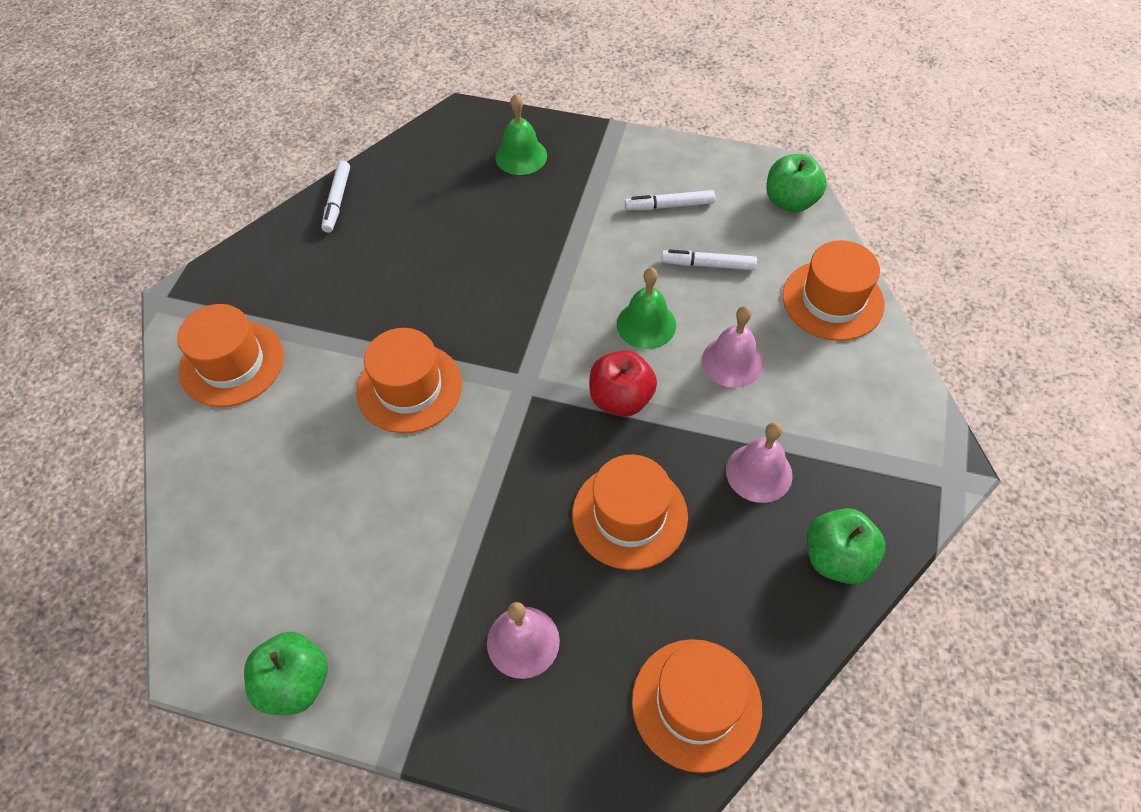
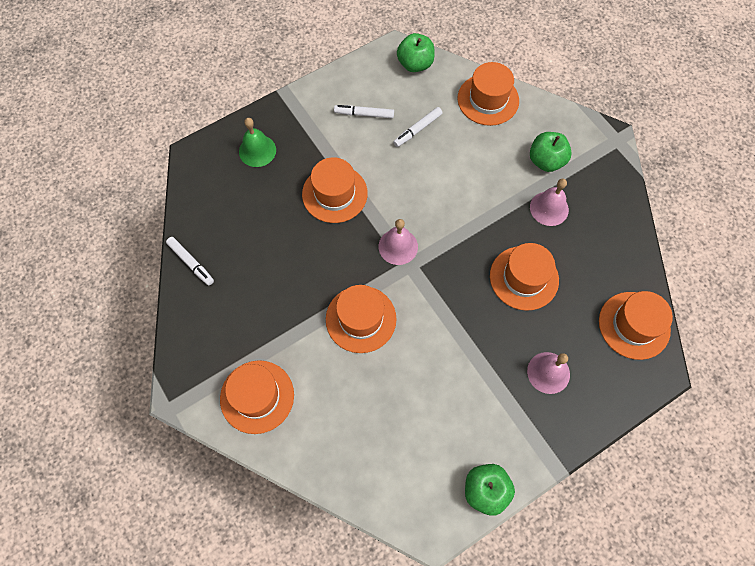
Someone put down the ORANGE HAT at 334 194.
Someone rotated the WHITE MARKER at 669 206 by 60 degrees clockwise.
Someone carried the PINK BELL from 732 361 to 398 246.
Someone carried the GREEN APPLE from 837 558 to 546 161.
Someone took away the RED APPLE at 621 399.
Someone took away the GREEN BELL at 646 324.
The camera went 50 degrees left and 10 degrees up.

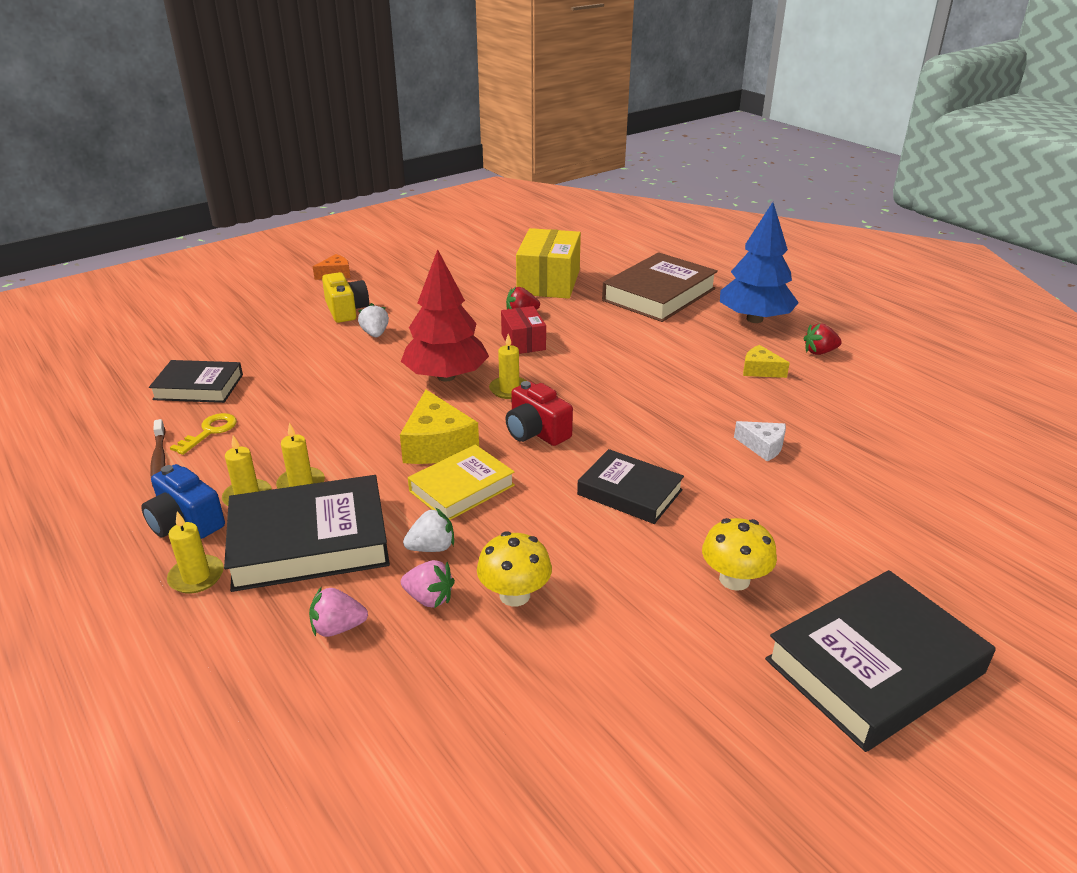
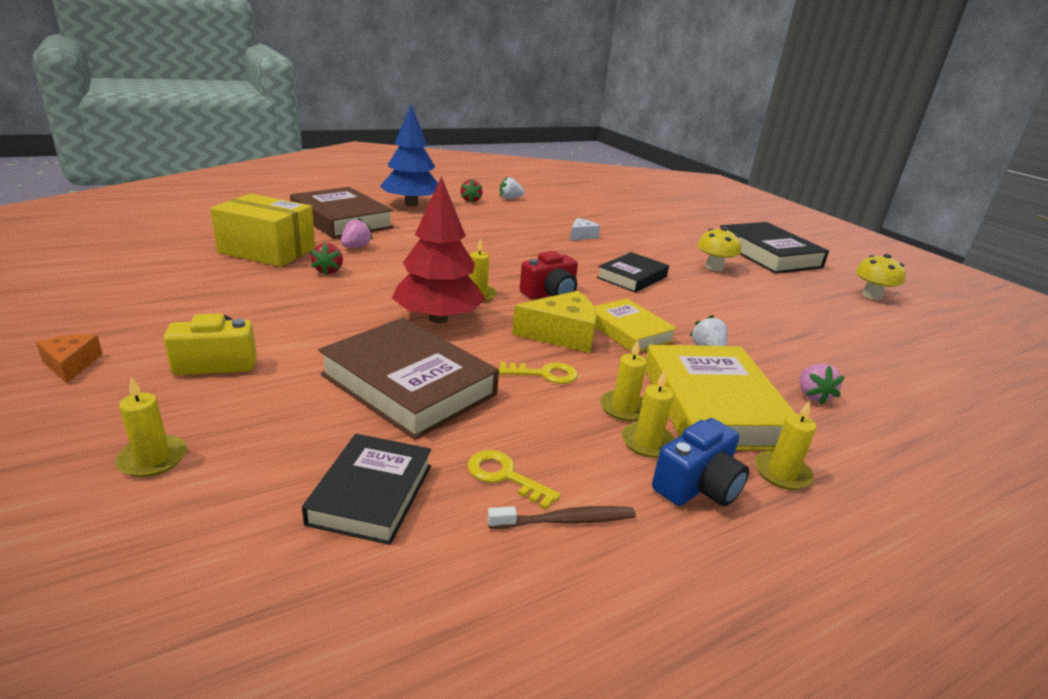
Someone put down the YELLOW CANDLE at 153 459.
Someone put down the BROWN BOOK at 408 384.
Someone carried the PINK STRAWBERRY from 429 598 to 356 247.
Someone put down the YELLOW KEY at 544 374.
Someone carried the WHITE STRAWBERRY from 375 334 to 510 198.
Someone repainted the BLACK BOOK at 309 541, which became the YELLOW BOOK at 712 405.
Someone carried the YELLOW MUSHROOM from 514 595 to 871 296.
Someone took away the RED BOX at 523 342.
Someone took away the YELLOW CHEESE at 760 370.
The camera went 85 degrees left and 5 degrees down.

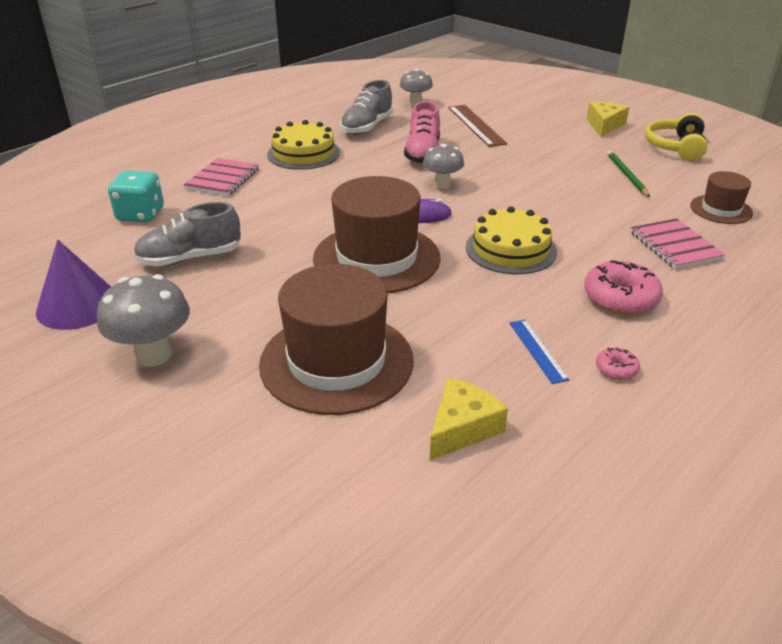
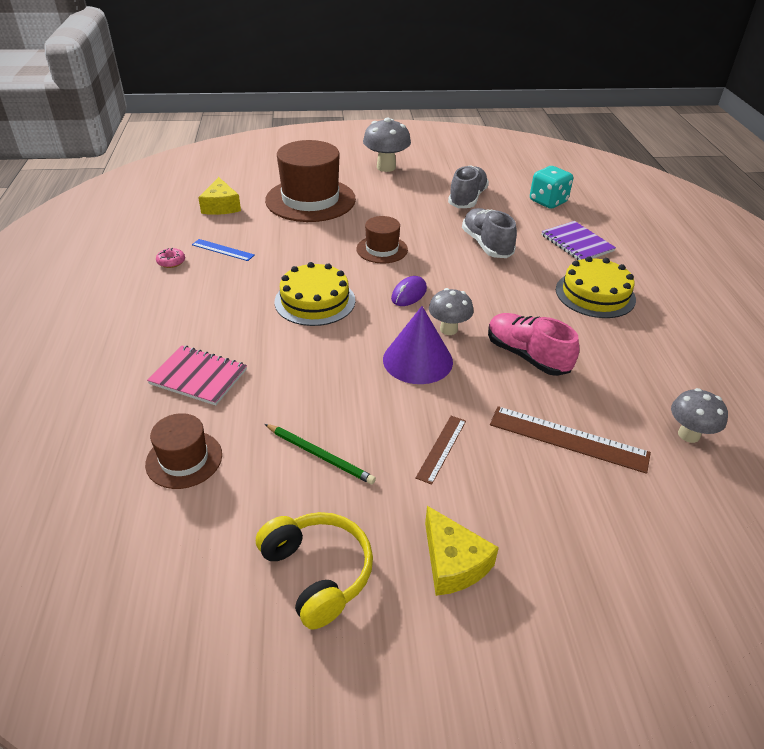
Someone scaled the BROWN HAT at 376 258 by 0.52.
Someone carried the PURPLE CONE from 78 305 to 417 360.
Someone put down the BROWN RULER at 442 448.
Someone carried the GREY SHOE from 367 127 to 486 245.
Someone repainted the PINK NOTEBOOK at 223 179, which became the PURPLE NOTEBOOK at 576 243.
Someone took away the PINK DONUT at 620 298.
The camera went 130 degrees right and 5 degrees up.

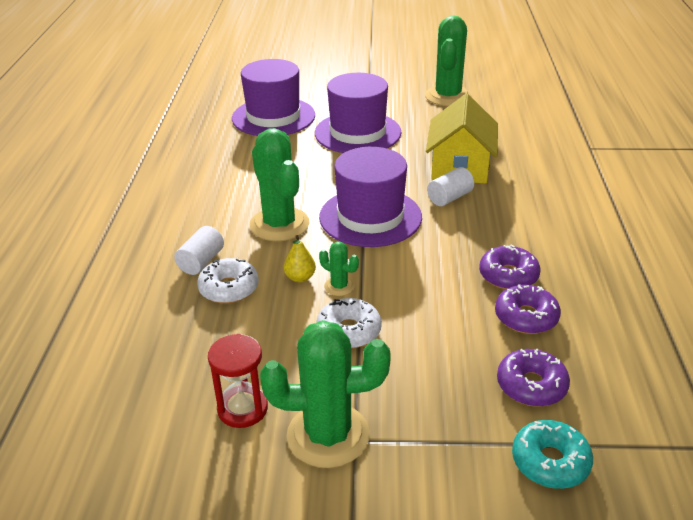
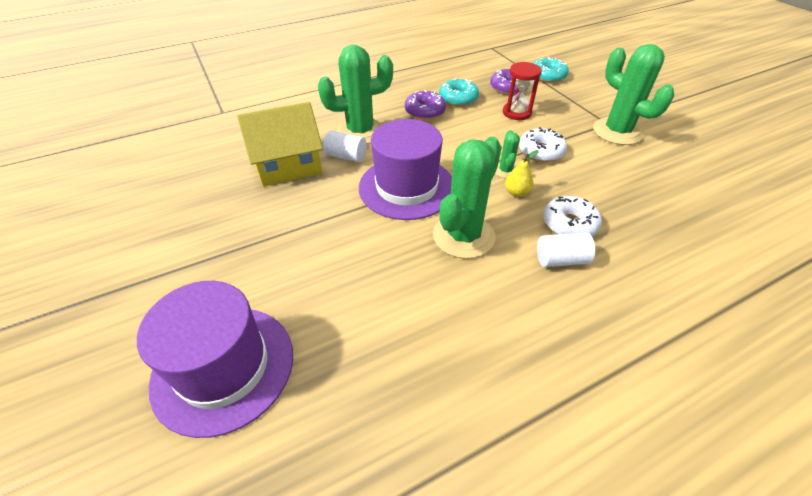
Someone carried the GREEN CACTUS from 448 96 to 360 131.
Someone repainted the PURPLE DONUT at 526 317, which became the TURQUOISE DONUT at 458 99.
Someone carried the RED HOURGLASS from 242 409 to 517 112.
Someone took away the PURPLE HAT at 357 133.
The camera went 120 degrees left and 10 degrees up.

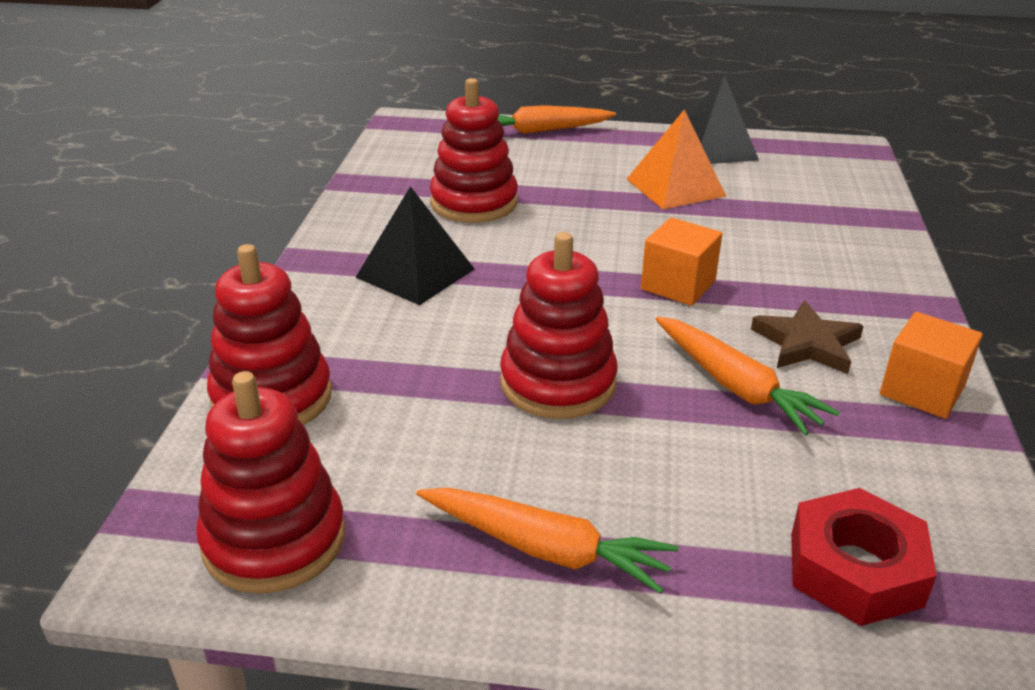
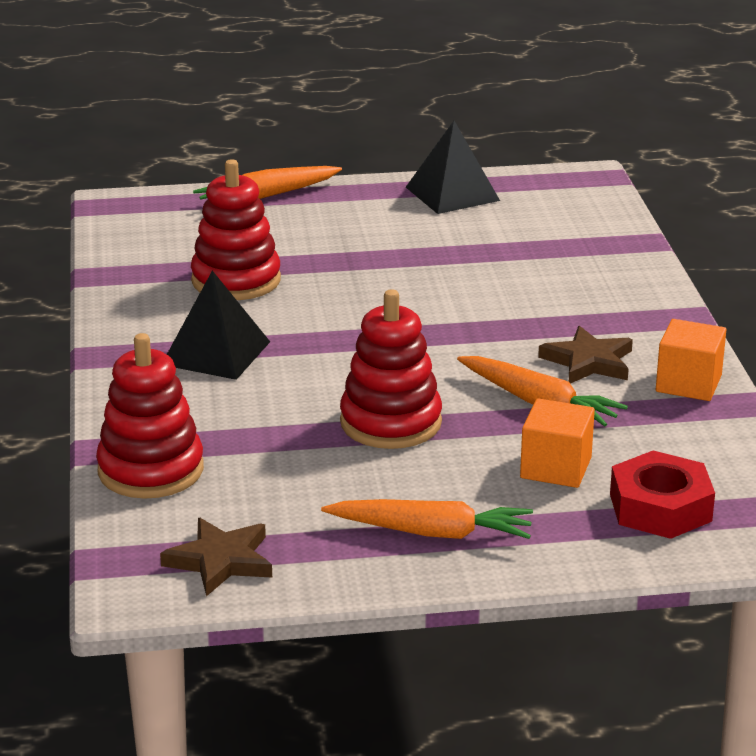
Someone swapped the RED STACKING TOY at 274 540 for the BROWN STAR at 220 561.
Someone carried the ORANGE CUBE from 678 285 to 556 468.
Someone took away the ORANGE PYRAMID at 675 187.
The camera went 15 degrees left and 5 degrees down.

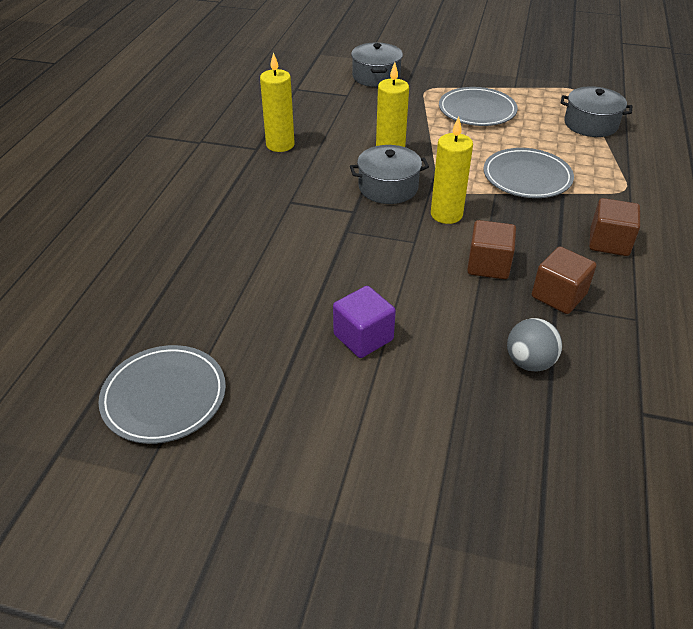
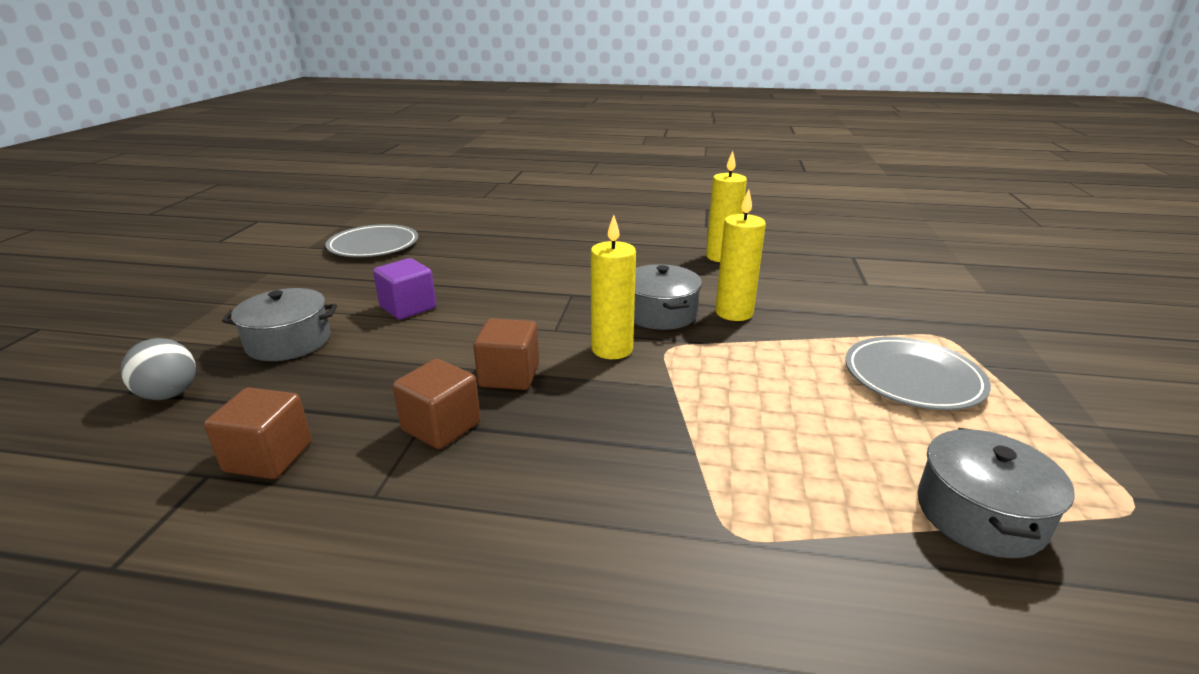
Someone carried the GREY BALL from 529 362 to 169 394.
Someone carried the BROWN CUBE from 609 242 to 268 457.
Someone carried the GREY POT from 376 76 to 289 341.
Someone took away the GREY PLATE at 527 177.
The camera went 85 degrees right and 15 degrees down.

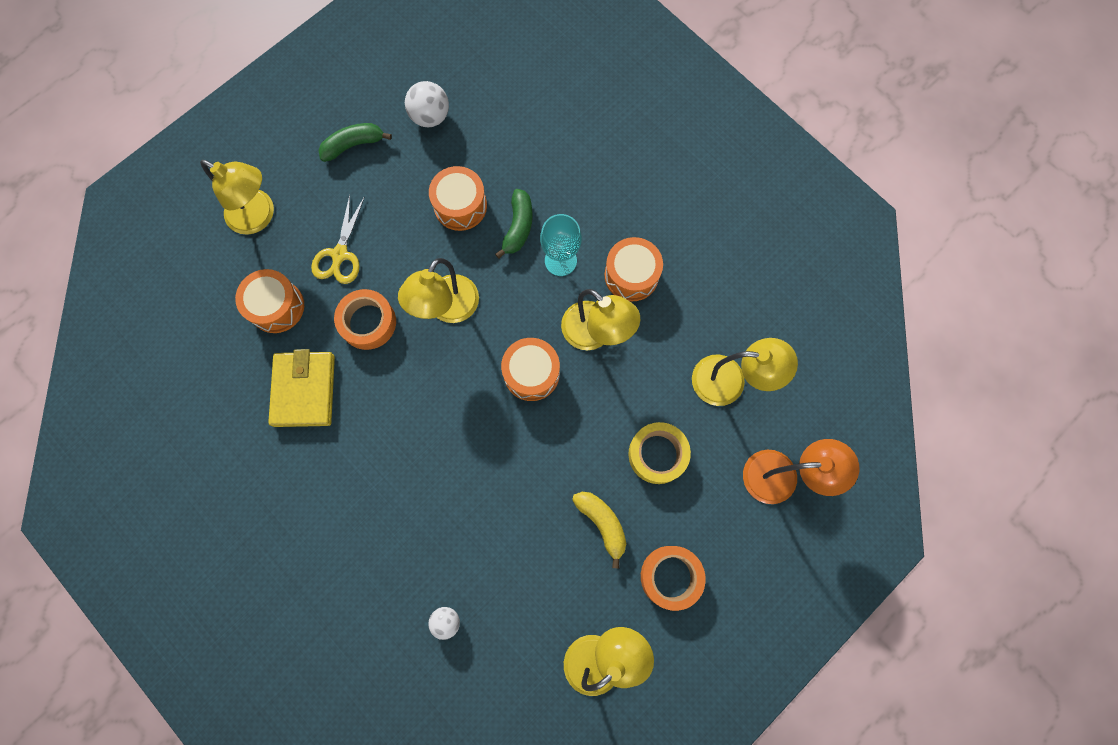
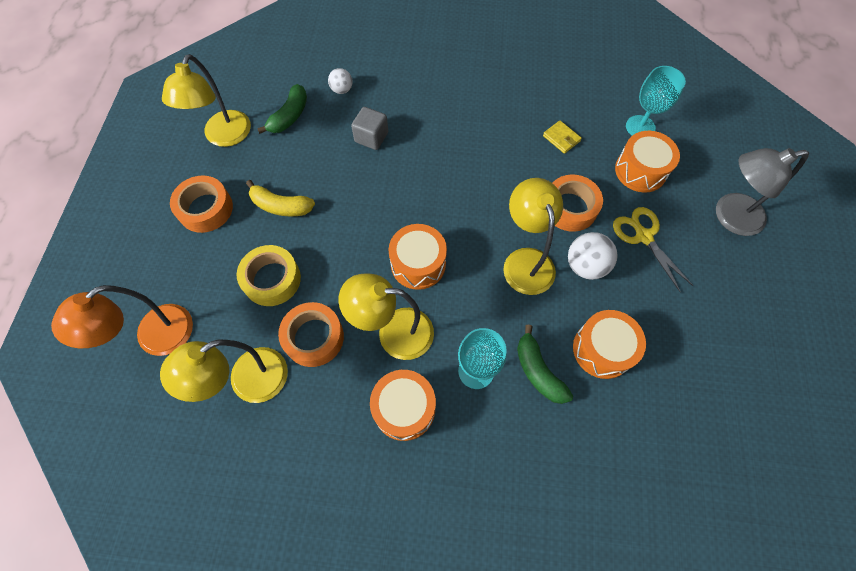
Someone carried the GREEN BANANA from 353 145 to 289 116.
Someone put down the ORANGE TAPE at 314 337.
Someone put down the GREY CUBE at 371 137.
Someone scaled the YELLOW WALLET at 304 390 by 0.47.
Someone carried the WHITE BALL from 430 116 to 585 266.
Someone put down the TURQUOISE GOBLET at 640 127.
Someone repainted the YELLOW LAMP at 259 217, which became the GREY LAMP at 729 216.
The camera went 140 degrees right and 10 degrees down.

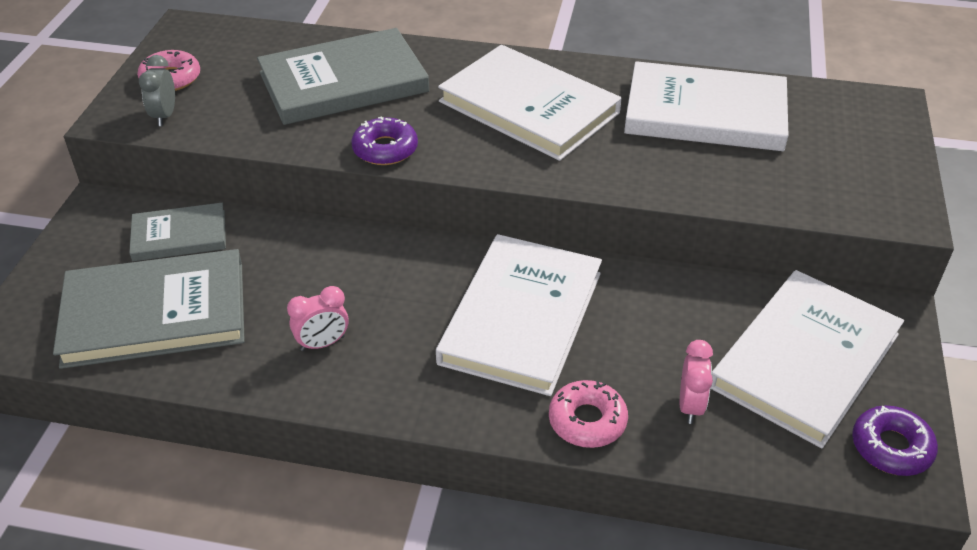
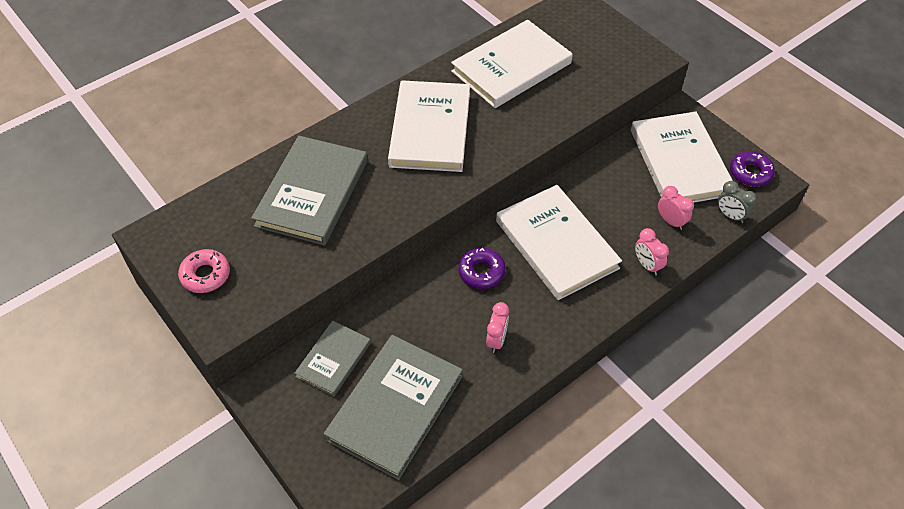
Someone rotated the WHITE BOOK at 529 107 by 75 degrees counterclockwise.
Someone carried the PURPLE DONUT from 385 149 to 481 272.
Someone swapped the PINK DONUT at 587 421 for the PINK CLOCK at 647 265.
Someone carried the GREY CLOCK from 164 116 to 730 216.
The camera went 50 degrees left and 10 degrees up.

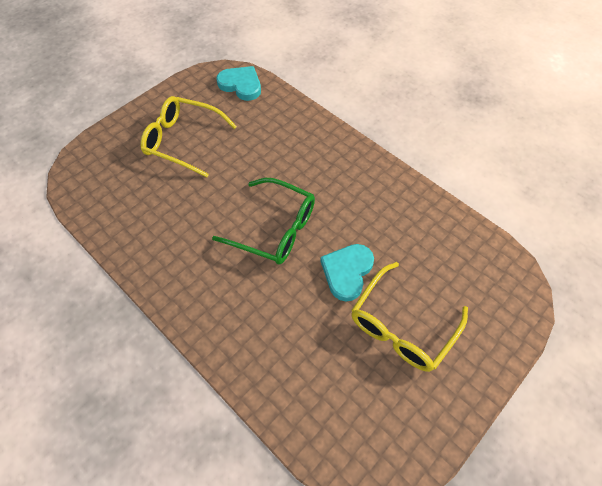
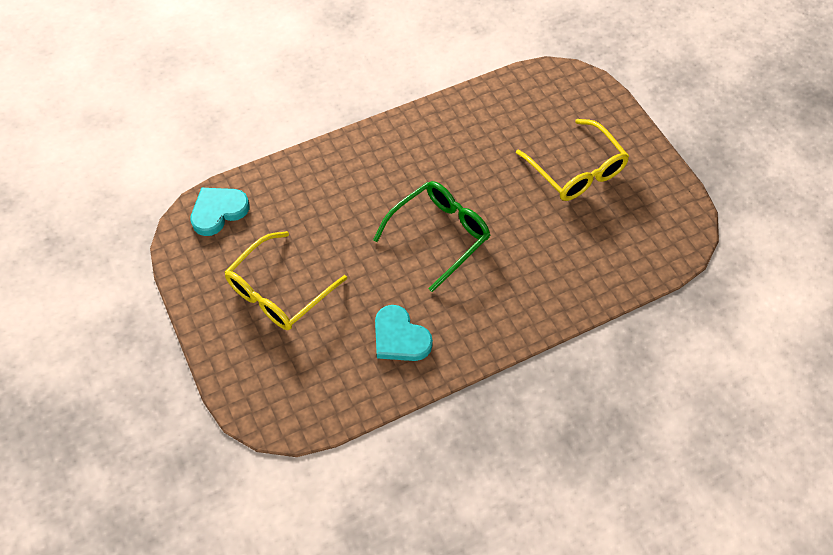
Someone carried the TURQUOISE HEART from 347 272 to 400 337.
The camera went 70 degrees left and 0 degrees up.

